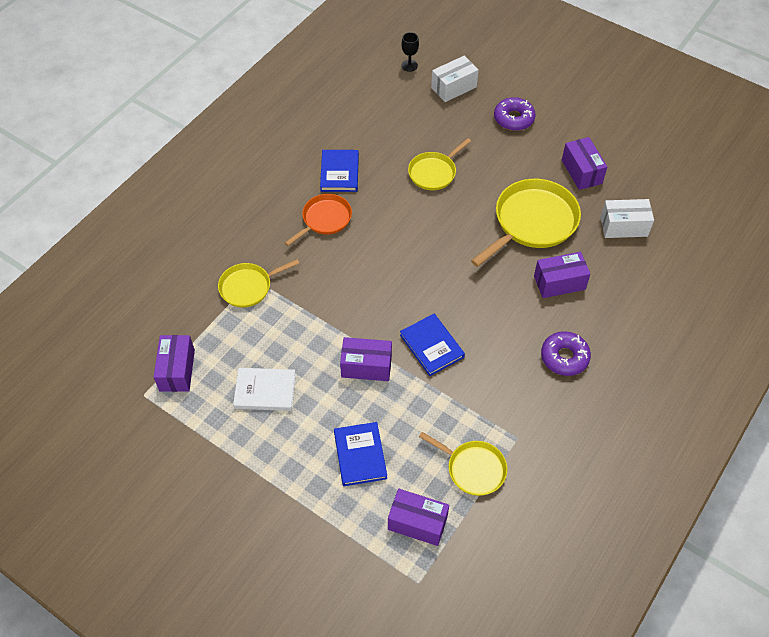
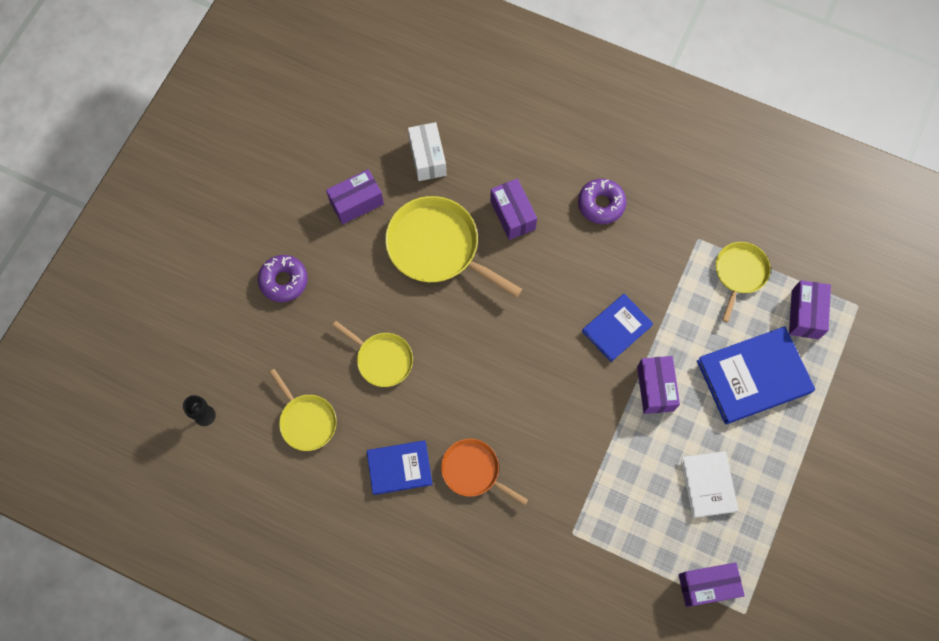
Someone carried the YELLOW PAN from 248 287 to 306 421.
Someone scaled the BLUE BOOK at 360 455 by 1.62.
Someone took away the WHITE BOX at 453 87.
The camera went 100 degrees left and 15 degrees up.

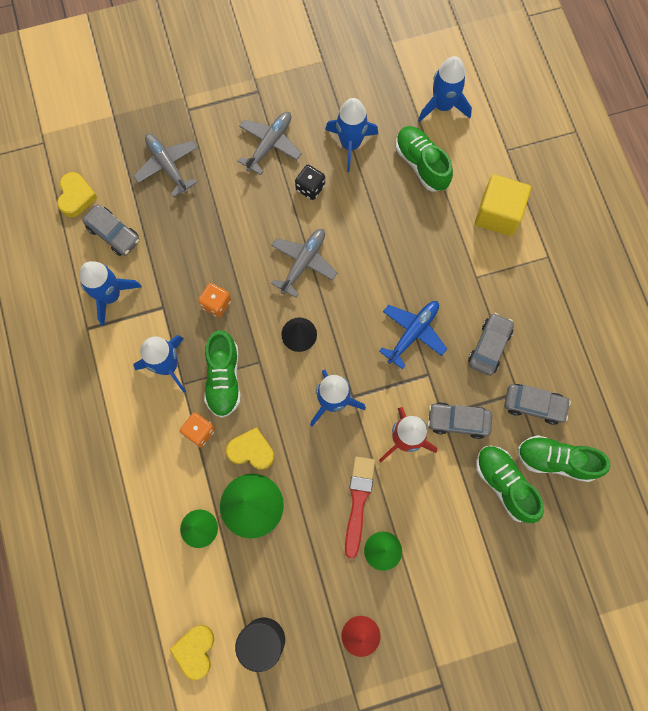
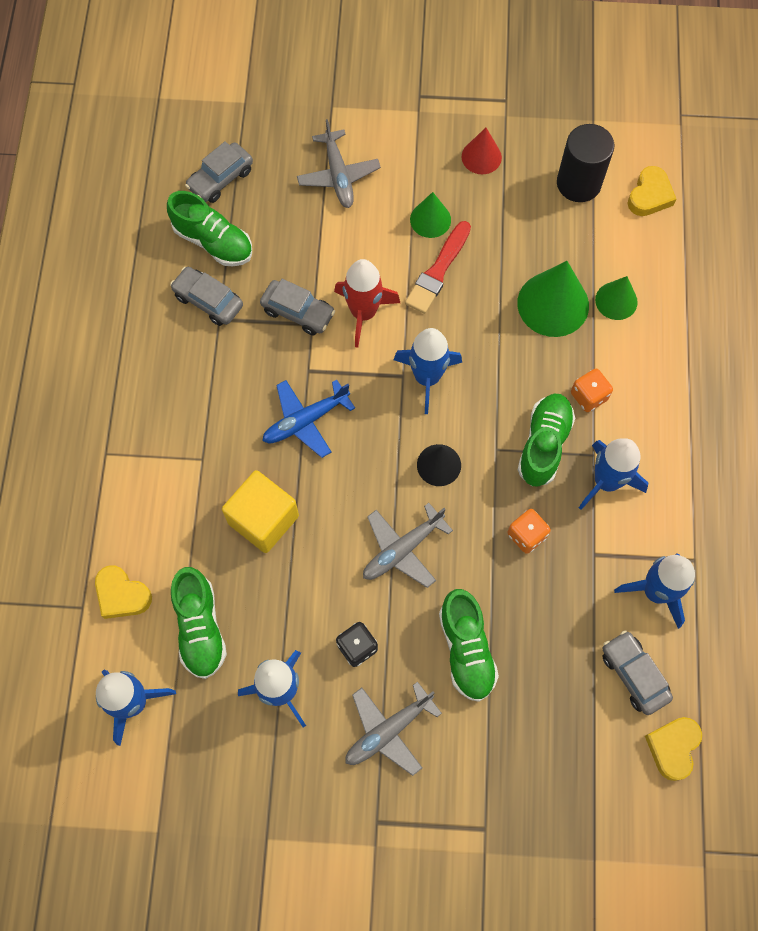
Someone carried the YELLOW HEART from 251 450 to 122 595.
Someone carried the GREY CAR from 489 346 to 221 179.
Someone carried the YELLOW CUBE from 498 214 to 263 519.
Someone carried the GREY PLANE from 167 166 to 338 175.
Someone carried the GREEN SHOE from 505 484 to 466 650.
The camera went 160 degrees left and 5 degrees down.

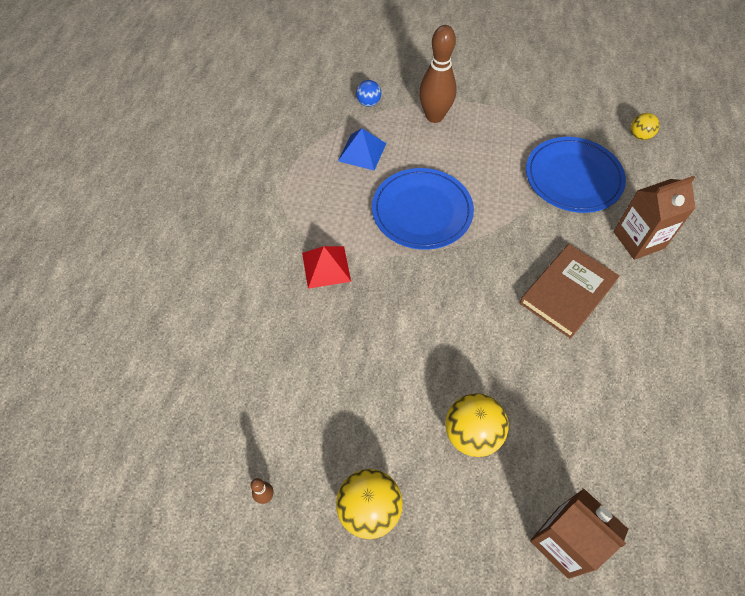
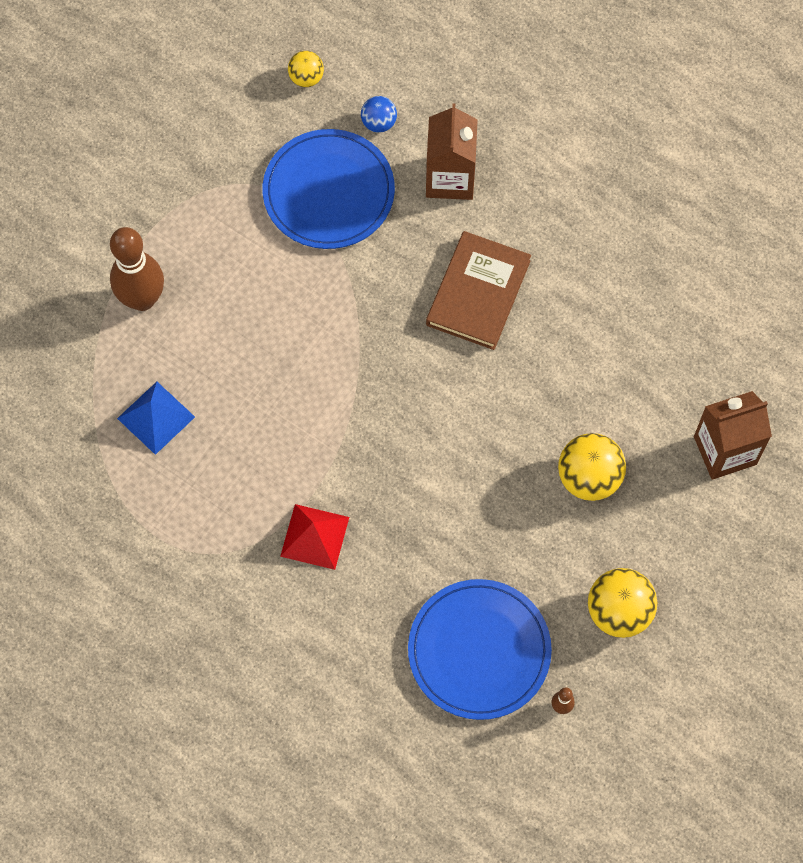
Someone carried the BLUE BALL from 368 103 to 379 123.
Someone carried the BLUE PLATE from 422 211 to 479 650.
Someone rotated the BROWN BOOK at 567 292 by 45 degrees clockwise.
The camera went 65 degrees left and 10 degrees up.

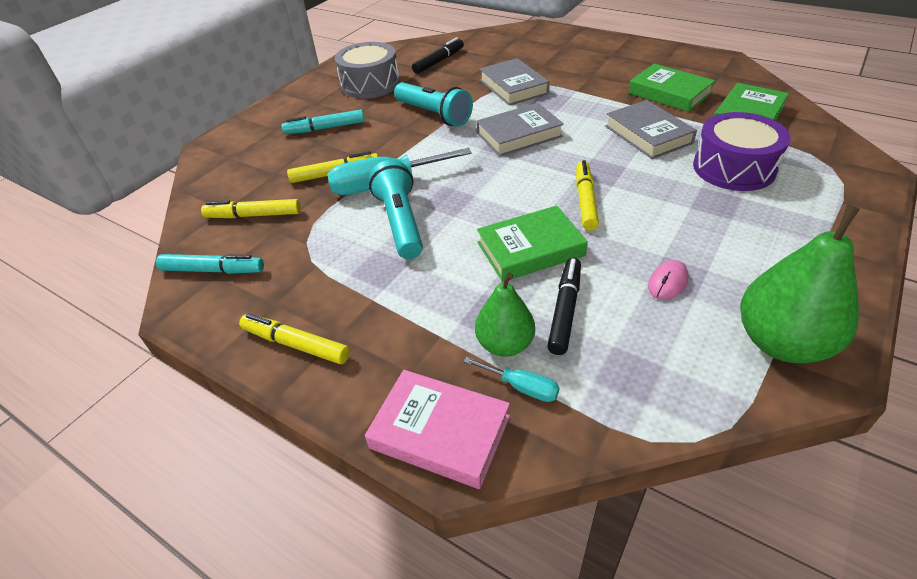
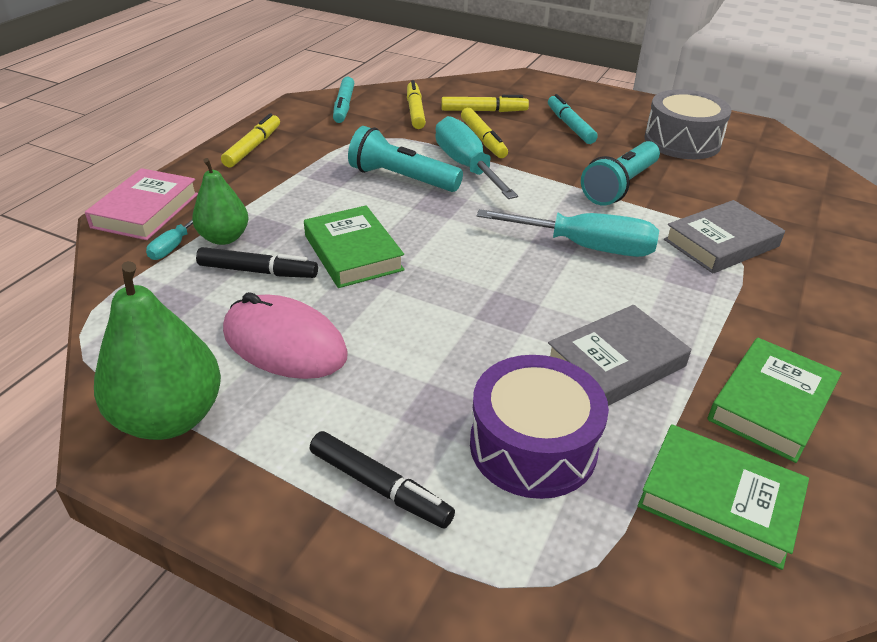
Someone scaled the PINK MOUSE at 667 282 by 2.14.
Someone carried the BLACK MARKER from 439 61 to 380 486.
Someone rotated the TURQUOISE FLASHLIGHT at 400 222 by 135 degrees counterclockwise.
Someone carried the YELLOW MARKER from 585 200 to 484 111.
Someone swapped the GREY BOOK at 519 135 for the TURQUOISE SCREWDRIVER at 586 247.
The camera went 80 degrees right and 5 degrees down.

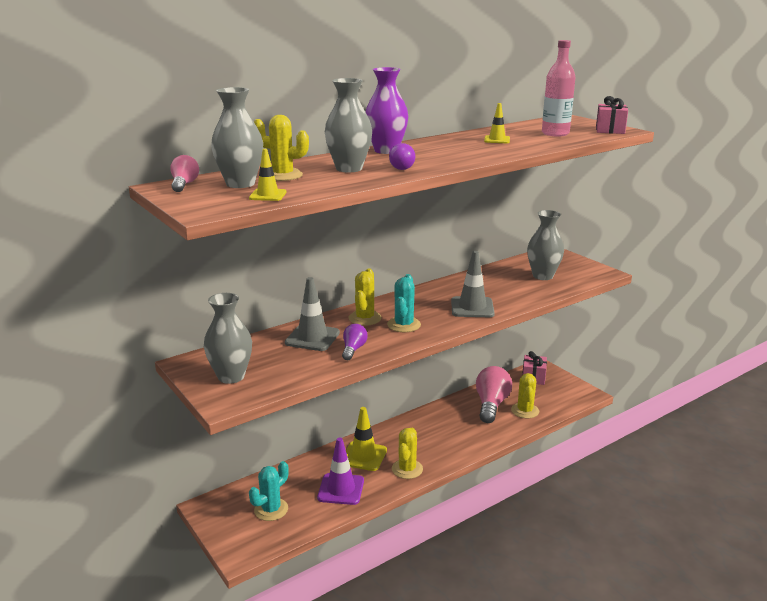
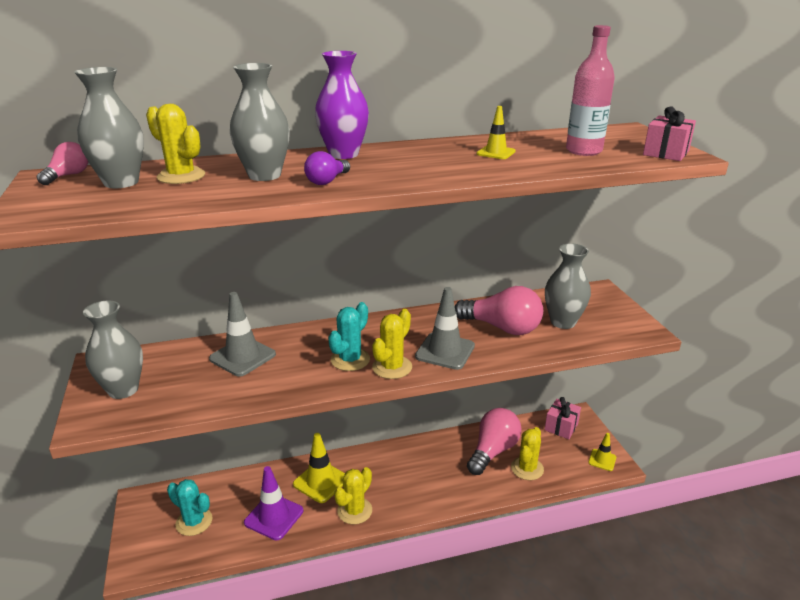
Someone rotated the TURQUOISE CACTUS at 271 509 by 60 degrees clockwise.
Someone carried the YELLOW CACTUS from 365 318 to 392 367.
Someone put down the PINK LIGHT BULB at 502 328.
Someone carried the YELLOW TRAFFIC CONE from 268 195 to 602 460.
Someone took away the PURPLE LIGHT BULB at 353 349.
The camera went 20 degrees right and 5 degrees up.

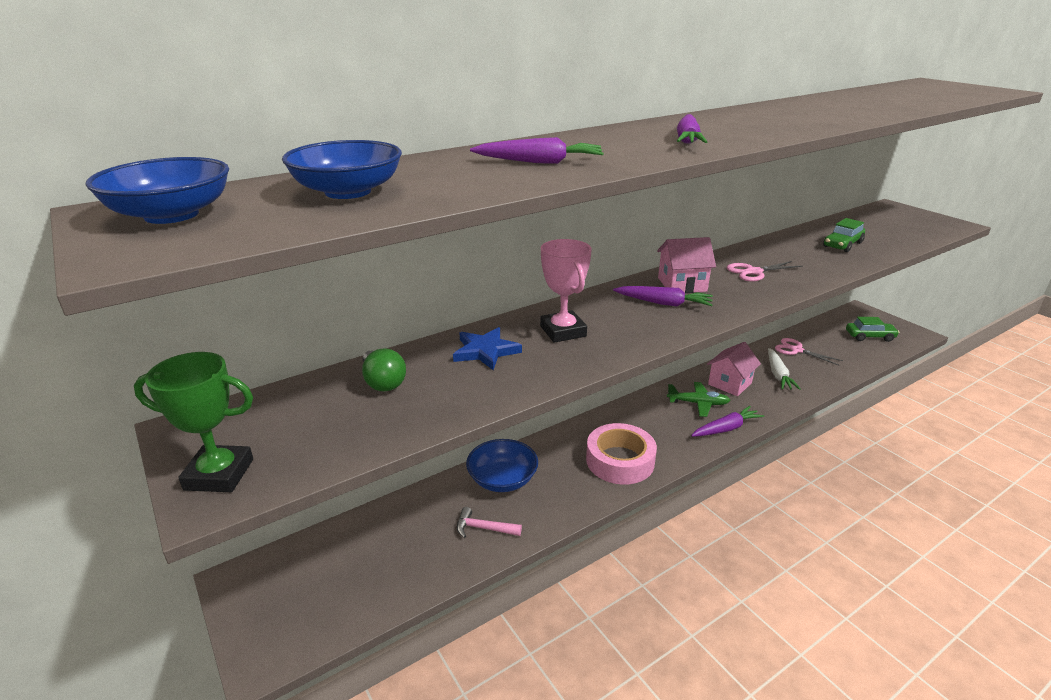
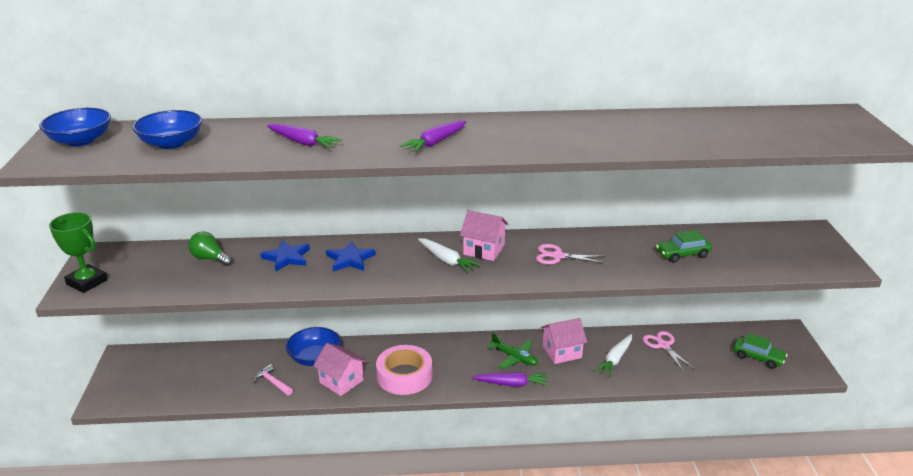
Someone rotated the GREEN LIGHT BULB at 383 382 by 120 degrees clockwise.
Someone put down the PINK HOUSE at 341 381.
Someone swapped the PINK TROPHY at 563 331 for the BLUE STAR at 350 259.
Someone repainted the PURPLE CARROT at 663 303, which became the WHITE CARROT at 447 260.
The camera went 30 degrees right and 0 degrees up.

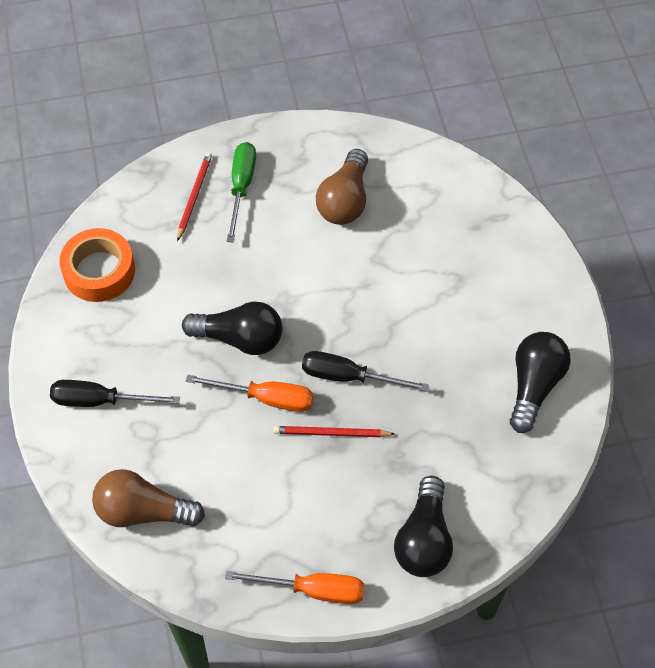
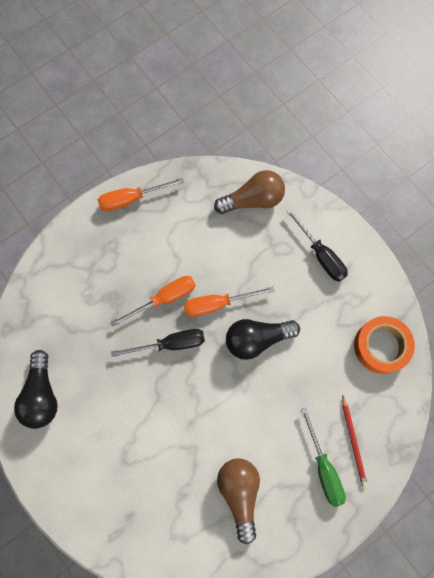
Someone swapped the RED PENCIL at 331 433 for the ORANGE SCREWDRIVER at 164 299.
Someone rotated the BLACK SCREWDRIVER at 100 400 by 75 degrees clockwise.
Someone took away the BLACK LIGHT BULB at 424 539.
The camera went 155 degrees right and 15 degrees up.

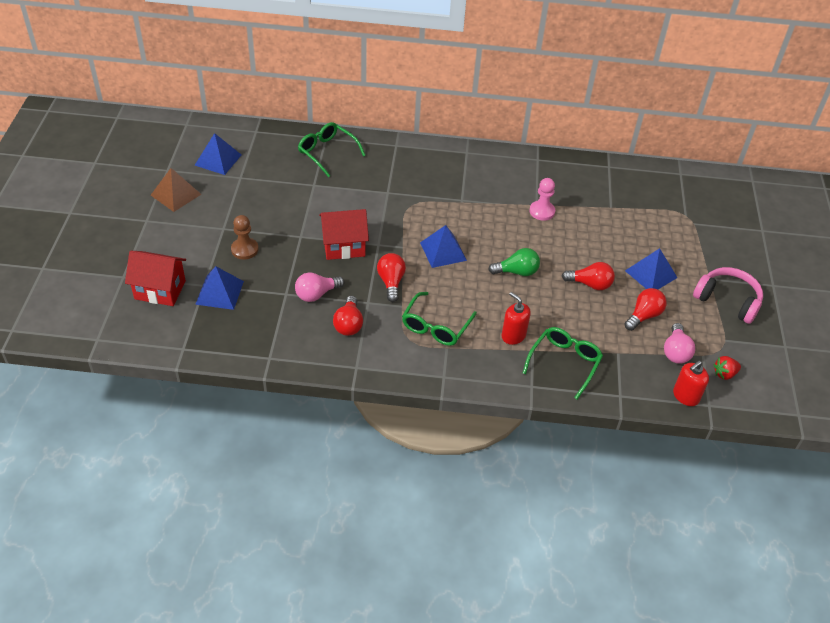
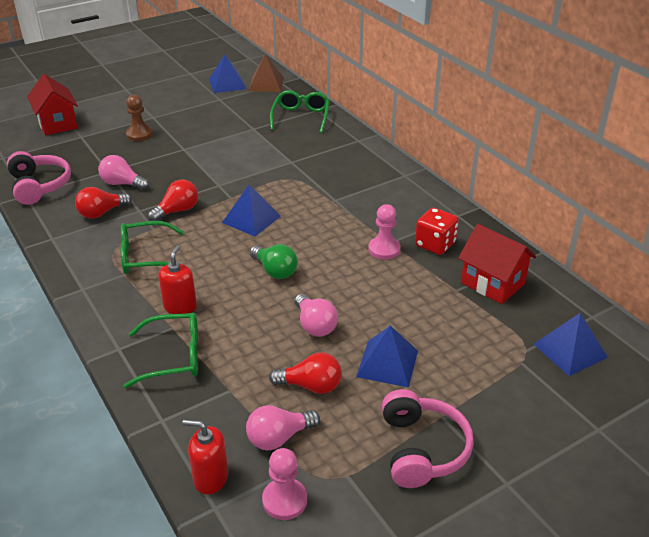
Someone put down the PINK HEADPHONES at 39 186.
Someone carried the BROWN PYRAMID from 176 194 to 266 84.
Someone swapped the RED STRAWBERRY at 724 374 for the PINK PAWN at 284 500.
Someone repainted the RED LIGHT BULB at 590 284, which became the PINK LIGHT BULB at 315 325.
Someone put down the RED DICE at 435 244.
Someone carried the RED HOUSE from 344 246 to 492 283.
Someone carried the BLUE PYRAMID from 219 292 to 569 350.
The camera went 55 degrees right and 10 degrees down.

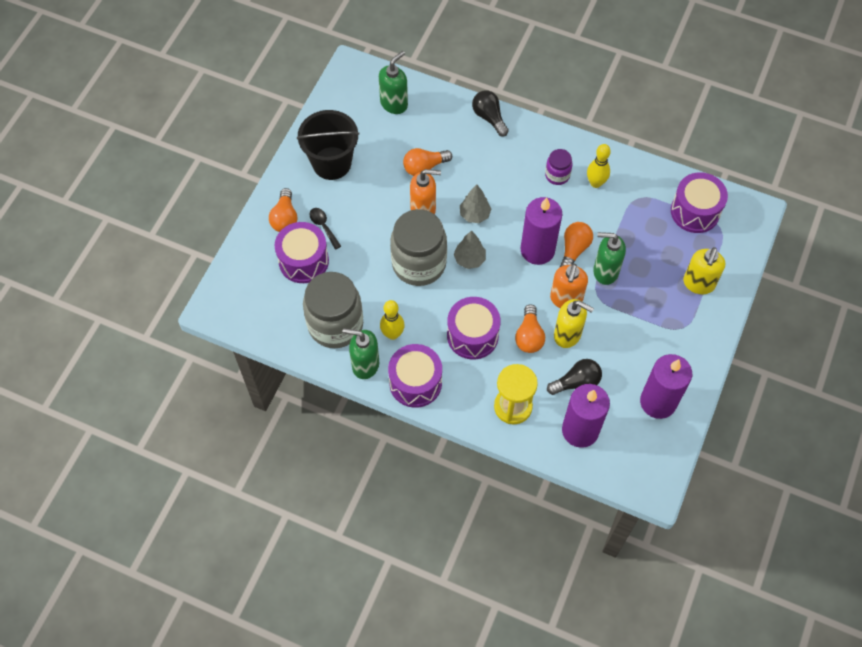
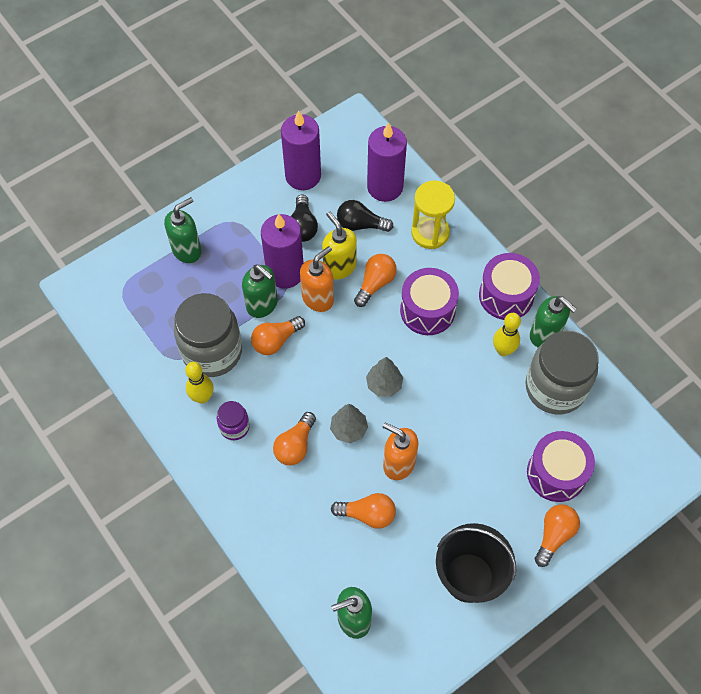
Someone repainted the YELLOW SOAP DISPENSER at 698 284, which became the GREEN SOAP DISPENSER at 187 250.
Someone carried the GREY JAR from 419 264 to 212 351.
Someone carried the PURPLE CANDLE from 537 250 to 285 272.
Someone put down the ORANGE LIGHT BULB at 295 445.
Someone carried the BLACK LIGHT BULB from 489 117 to 302 226.
Someone took away the BLACK SPOON at 323 226.
Someone took away the PURPLE DRUM at 695 211.
The camera went 150 degrees left and 0 degrees up.

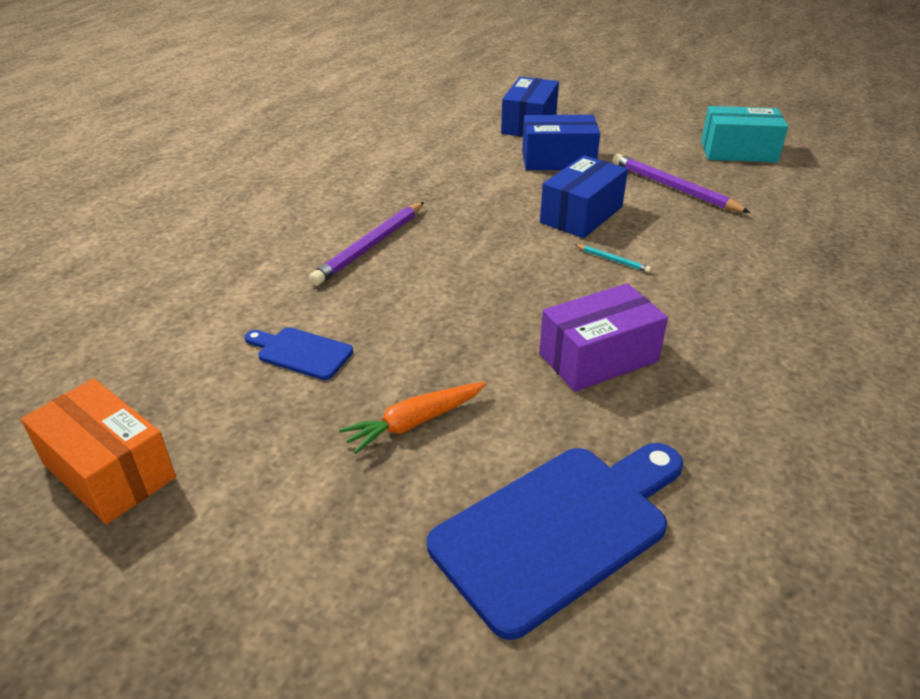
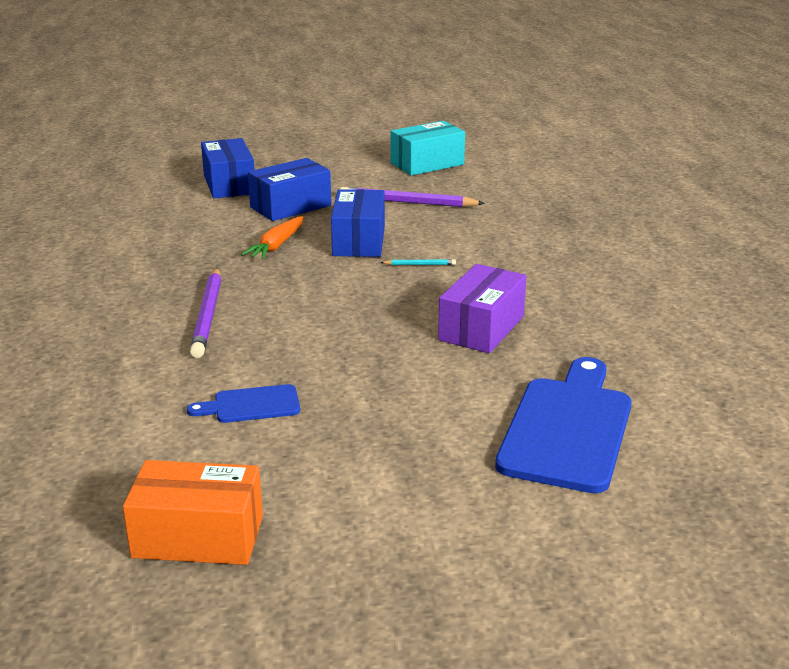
Someone carried the ORANGE CARROT from 414 422 to 276 245.
The camera went 35 degrees left and 10 degrees down.

